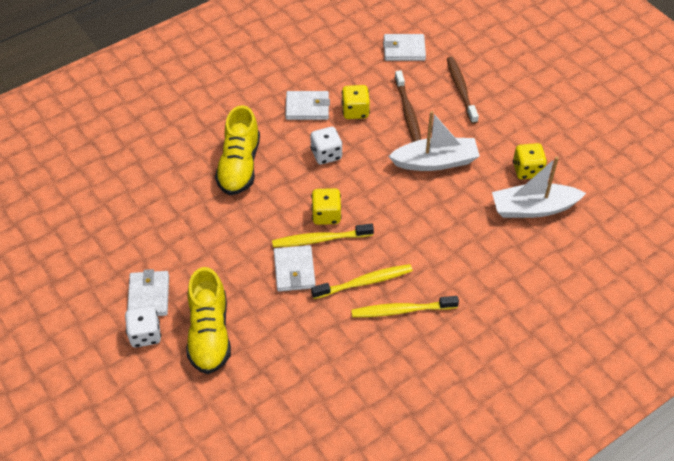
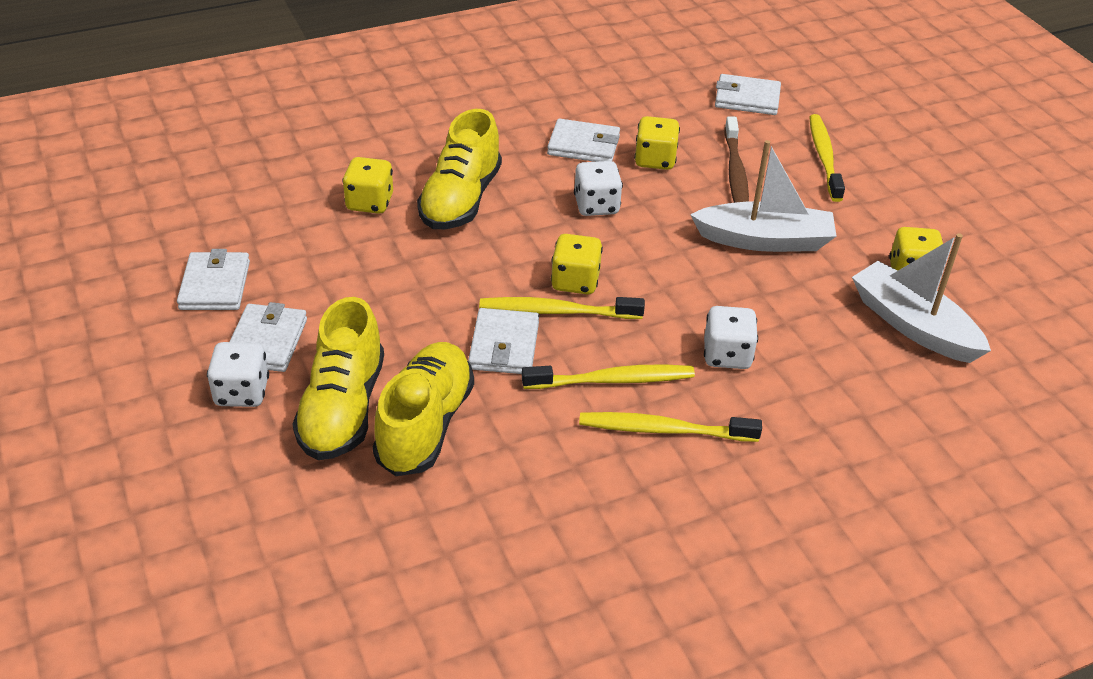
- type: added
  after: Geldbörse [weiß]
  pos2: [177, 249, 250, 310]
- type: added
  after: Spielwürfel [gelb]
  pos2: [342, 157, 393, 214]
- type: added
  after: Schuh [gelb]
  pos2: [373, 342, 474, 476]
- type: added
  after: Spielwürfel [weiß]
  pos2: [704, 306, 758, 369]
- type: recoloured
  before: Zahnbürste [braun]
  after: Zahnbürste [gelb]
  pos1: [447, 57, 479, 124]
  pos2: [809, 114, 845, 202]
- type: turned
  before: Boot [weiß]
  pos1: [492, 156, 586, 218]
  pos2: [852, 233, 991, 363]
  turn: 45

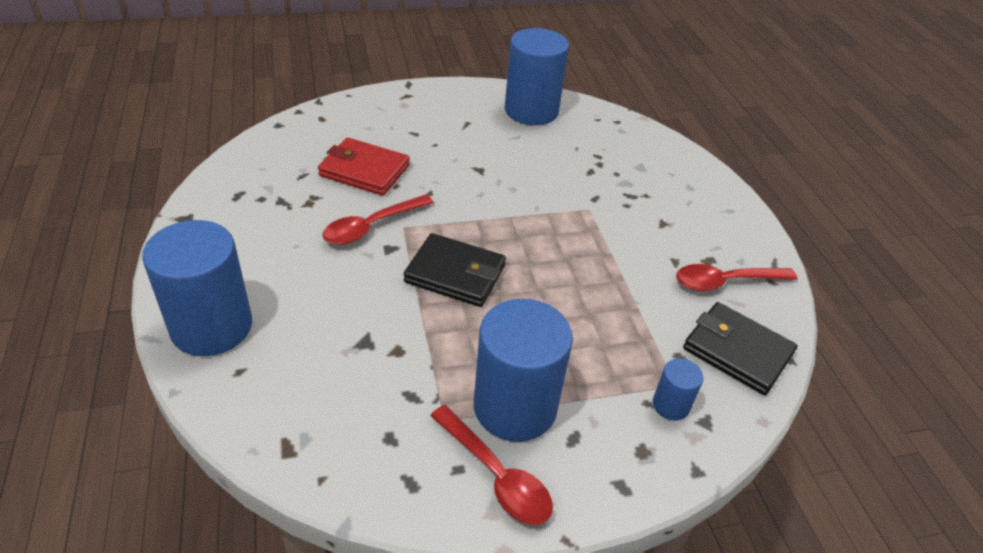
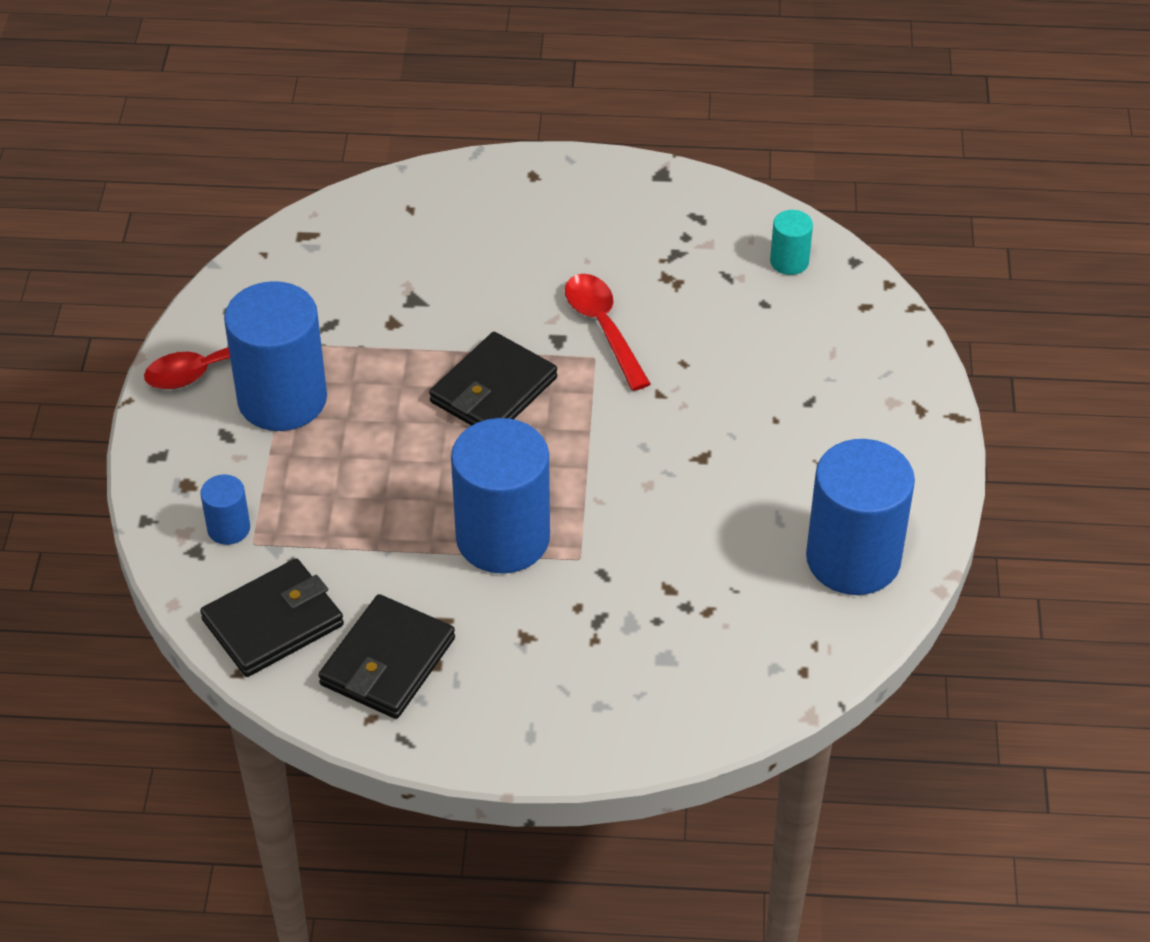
- type: replaced
  before: Löffel [rot]
  after: Geldbörse [schwarz]
  pos1: [676, 264, 797, 291]
  pos2: [318, 594, 455, 719]
- type: moved
  before: Vollzylinder [blau]
  pos1: [142, 220, 252, 356]
  pos2: [451, 418, 550, 573]
- type: added
  after: Vollzylinder [türkis]
  pos2: [770, 210, 813, 275]
- type: removed
  before: Geldbörse [rot]
  pos1: [318, 137, 410, 196]

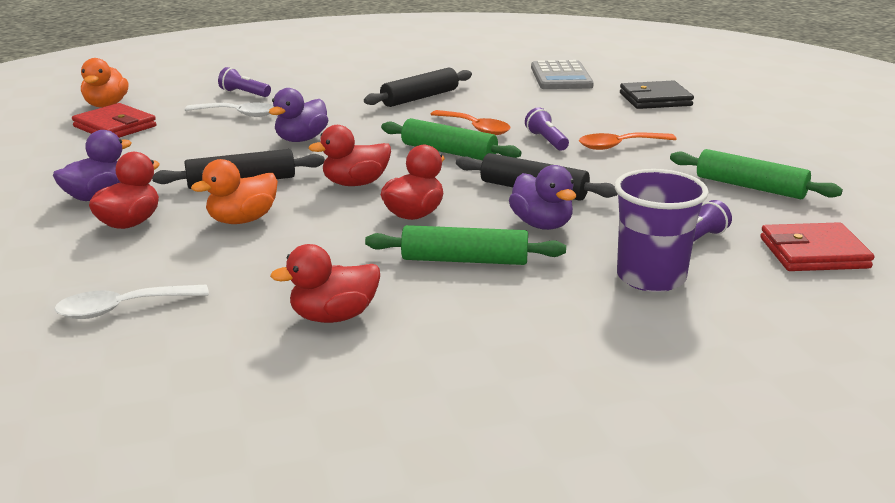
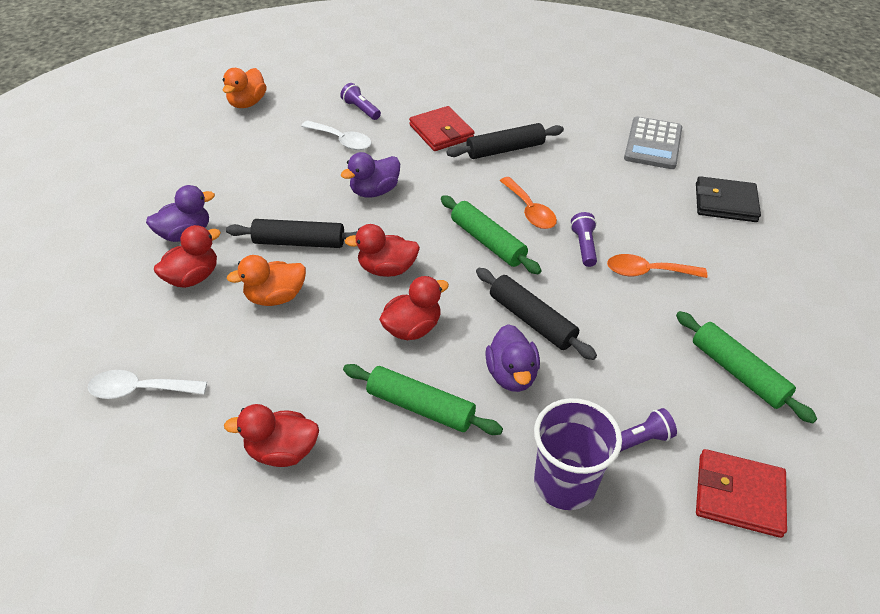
- type: moved
  before: Geldbörse [rot]
  pos1: [72, 103, 156, 138]
  pos2: [409, 106, 475, 151]

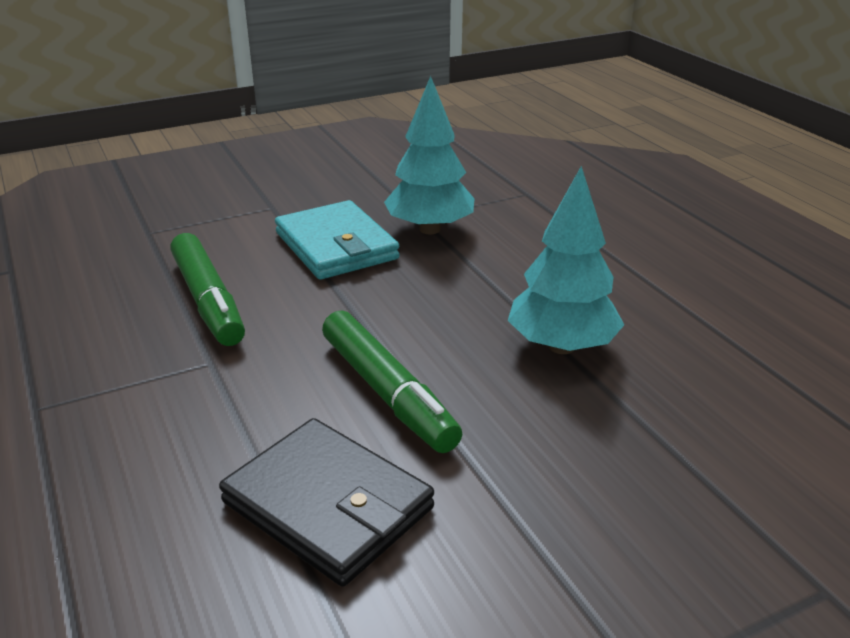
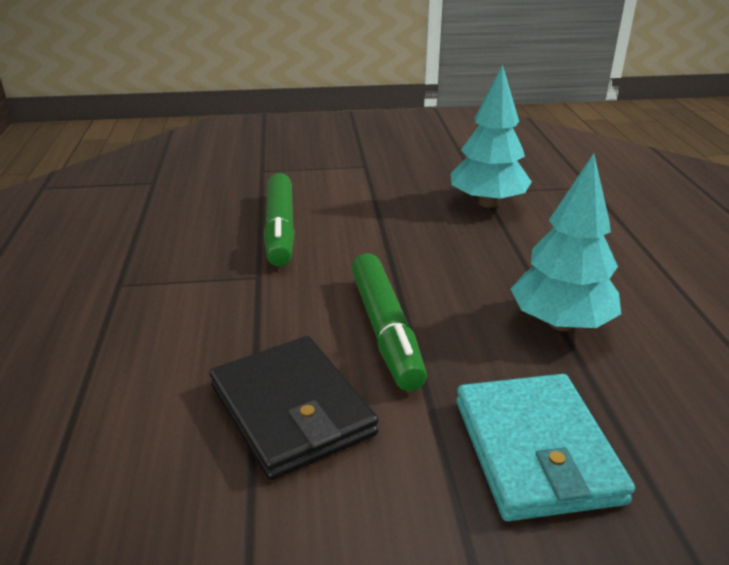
- type: moved
  before: Geldbörse [türkis]
  pos1: [275, 200, 400, 280]
  pos2: [456, 374, 635, 521]

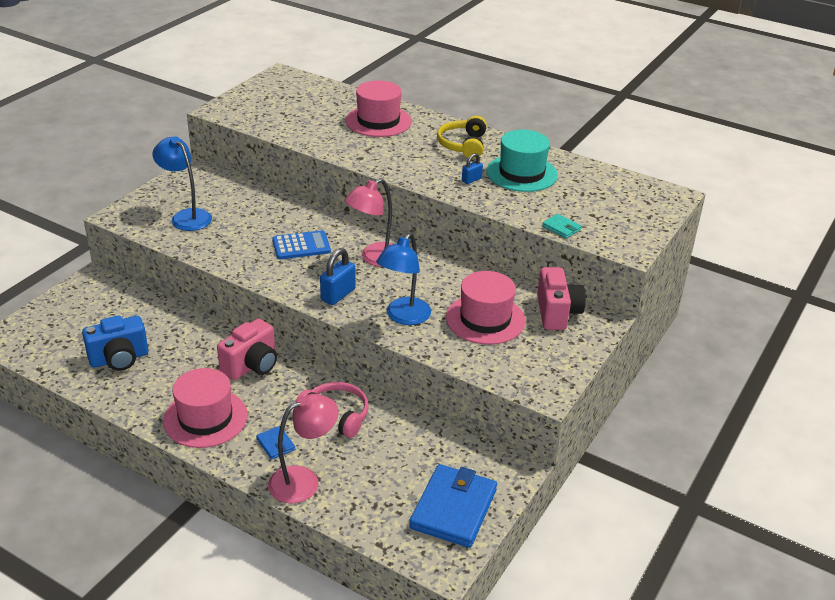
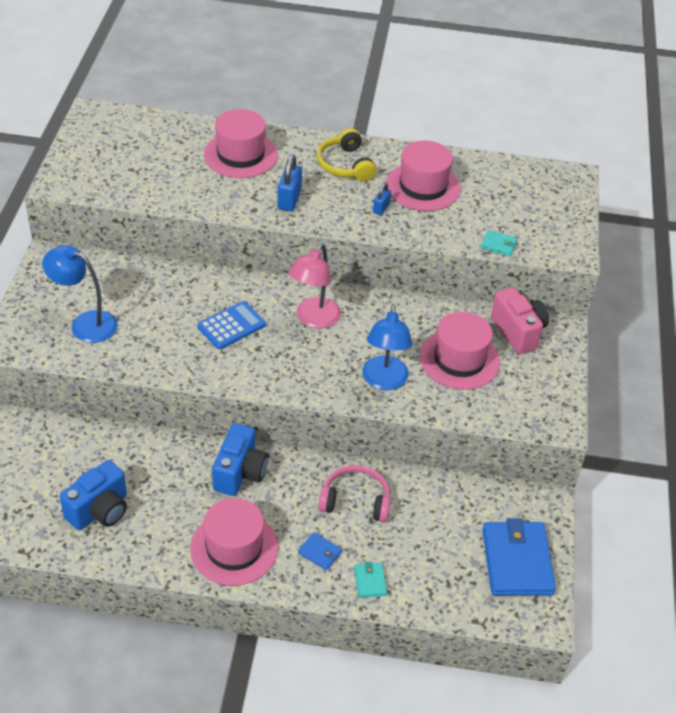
- type: recoloured
  before: Kamera [rosa]
  after: Kamera [blau]
  pos1: [217, 319, 277, 380]
  pos2: [212, 423, 268, 496]
- type: moved
  before: Vorhängeschloss [blau]
  pos1: [320, 248, 356, 305]
  pos2: [277, 154, 302, 212]
- type: replaced
  before: Lampe [rosa]
  after: Geldbörse [türkis]
  pos1: [268, 394, 338, 504]
  pos2: [354, 562, 387, 598]
- type: recoloured
  before: Hut [türkis]
  after: Hut [rosa]
  pos1: [486, 130, 558, 192]
  pos2: [386, 141, 461, 211]

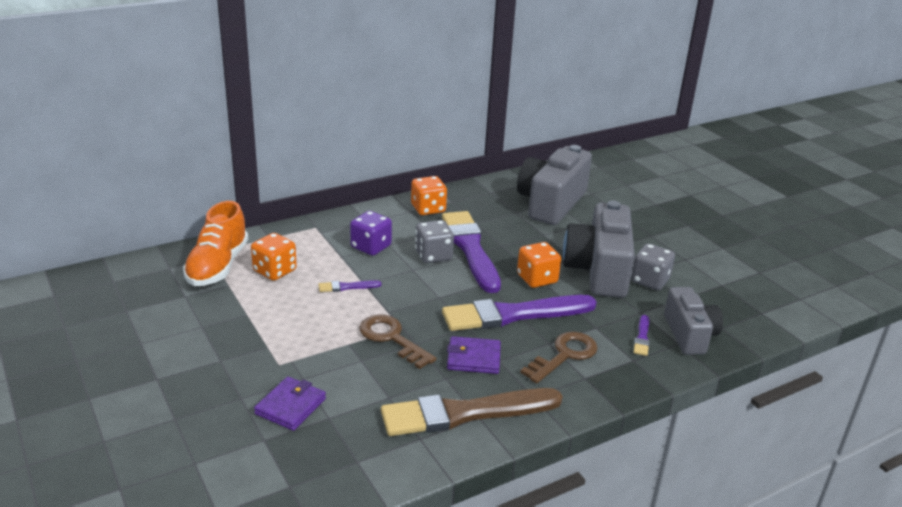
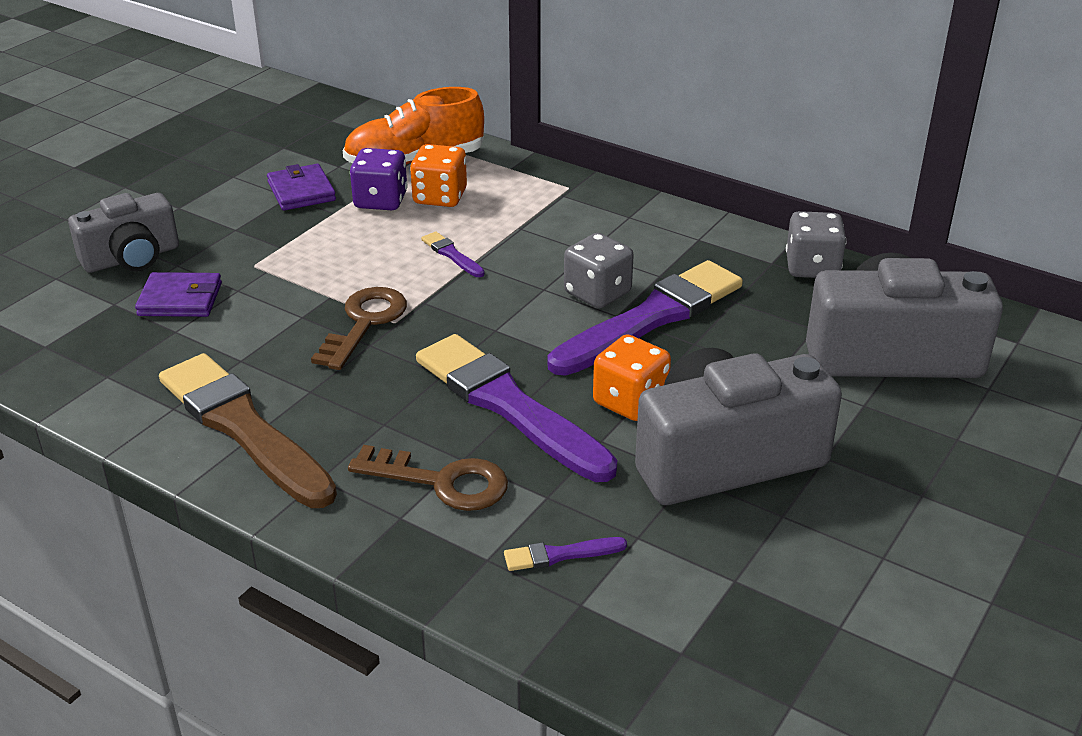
- type: moved
  before: Kamera [grau]
  pos1: [664, 287, 723, 355]
  pos2: [68, 193, 179, 273]
- type: moved
  before: Geldbörse [lila]
  pos1: [447, 336, 501, 374]
  pos2: [267, 164, 336, 211]
- type: moved
  before: Spielwürfel [lila]
  pos1: [350, 211, 392, 255]
  pos2: [350, 148, 408, 210]
- type: moved
  before: Spielwürfel [grau]
  pos1: [631, 244, 675, 290]
  pos2: [786, 211, 847, 278]
- type: removed
  before: Spielwürfel [orange]
  pos1: [411, 176, 447, 215]

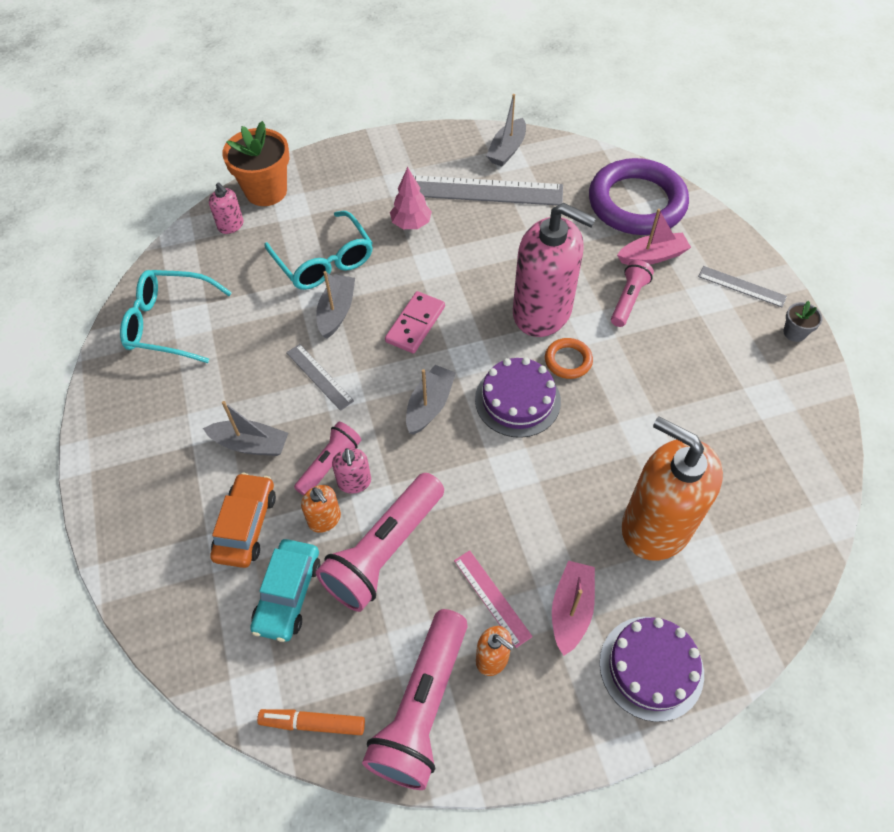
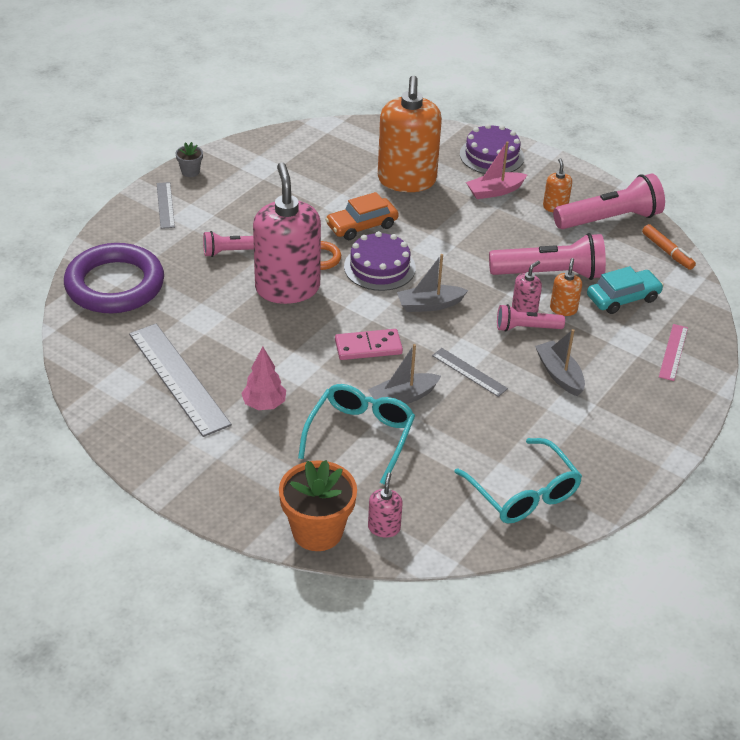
- type: moved
  before: Auto [orange]
  pos1: [210, 473, 276, 568]
  pos2: [325, 192, 399, 240]
- type: turned
  before: Lineal [grau]
  pos1: [286, 344, 354, 411]
  pos2: [432, 348, 508, 397]
  turn: -60
- type: moved
  before: Lineal [rosa]
  pos1: [454, 550, 533, 648]
  pos2: [659, 324, 688, 381]
- type: removed
  before: Boot [grau]
  pos1: [486, 94, 526, 167]
- type: removed
  before: Boot [rosa]
  pos1: [617, 209, 691, 265]

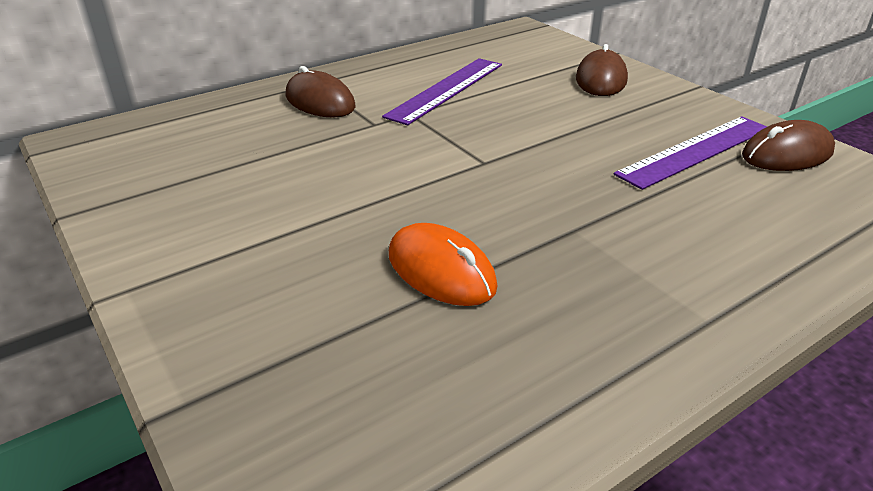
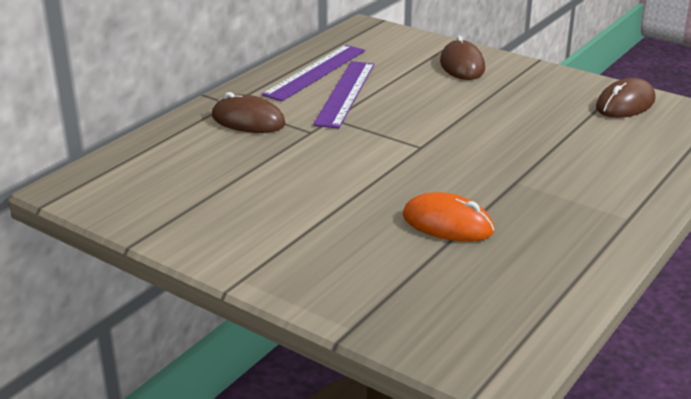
- type: moved
  before: Lineal [lila]
  pos1: [614, 116, 767, 190]
  pos2: [262, 45, 365, 101]

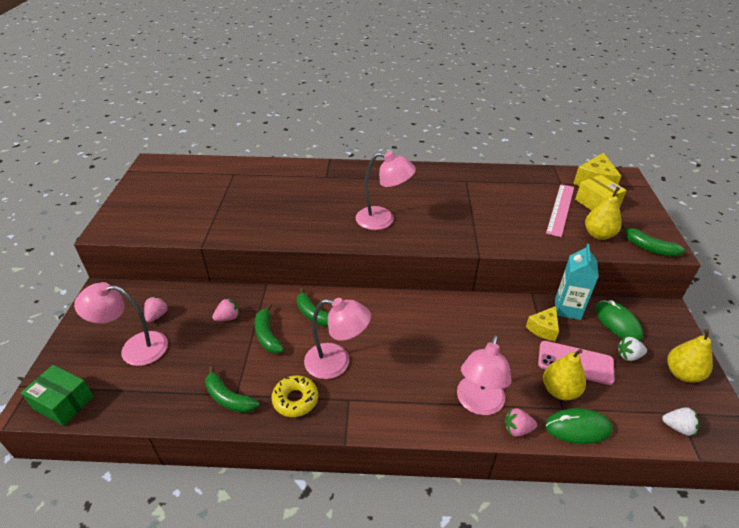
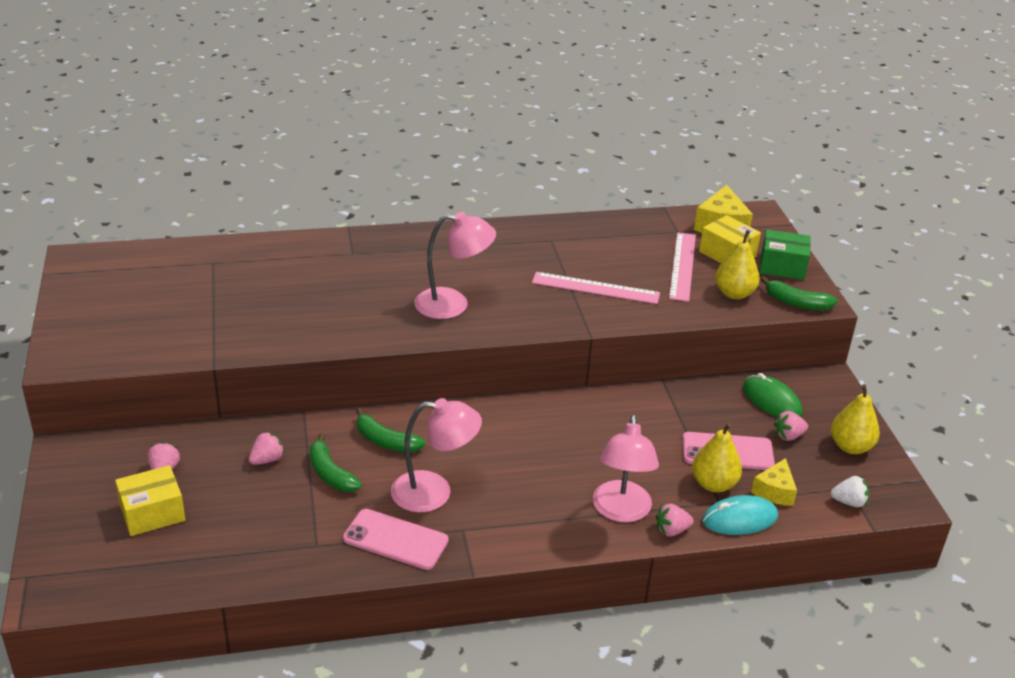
- type: replaced
  before: Lampe [rosa]
  after: Schachtel [gelb]
  pos1: [74, 282, 168, 366]
  pos2: [115, 465, 185, 536]
- type: replaced
  before: Donut [gelb]
  after: Handy [rosa]
  pos1: [271, 375, 318, 417]
  pos2: [343, 509, 449, 570]
- type: added
  after: Lineal [rosa]
  pos2: [532, 272, 660, 304]
- type: recoloured
  before: Computermaus [grün]
  after: Computermaus [türkis]
  pos1: [545, 408, 613, 444]
  pos2: [702, 495, 778, 535]
- type: moved
  before: Käse [gelb]
  pos1: [526, 306, 559, 341]
  pos2: [751, 458, 797, 506]
- type: moved
  before: Schachtel [grün]
  pos1: [21, 365, 94, 426]
  pos2: [760, 229, 811, 280]
- type: recoloured
  before: Erdbeere [weiß]
  after: Erdbeere [rosa]
  pos1: [618, 337, 647, 361]
  pos2: [774, 411, 808, 441]
- type: removed
  before: Banane [grün]
  pos1: [205, 366, 259, 413]
- type: removed
  before: Getränkekarton [türkis]
  pos1: [555, 244, 599, 320]

